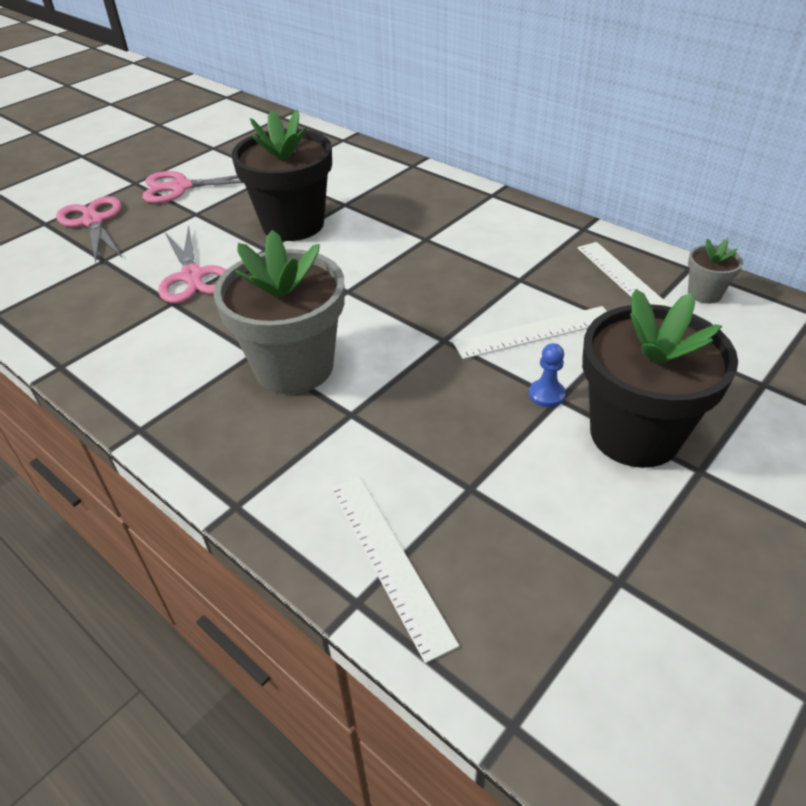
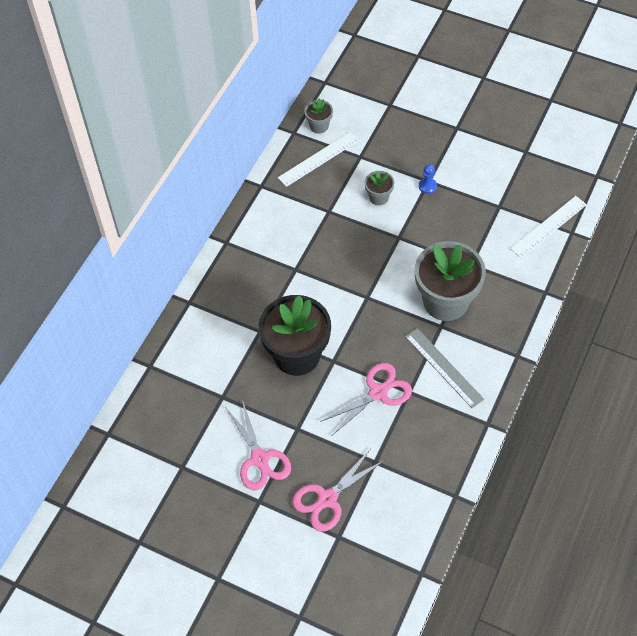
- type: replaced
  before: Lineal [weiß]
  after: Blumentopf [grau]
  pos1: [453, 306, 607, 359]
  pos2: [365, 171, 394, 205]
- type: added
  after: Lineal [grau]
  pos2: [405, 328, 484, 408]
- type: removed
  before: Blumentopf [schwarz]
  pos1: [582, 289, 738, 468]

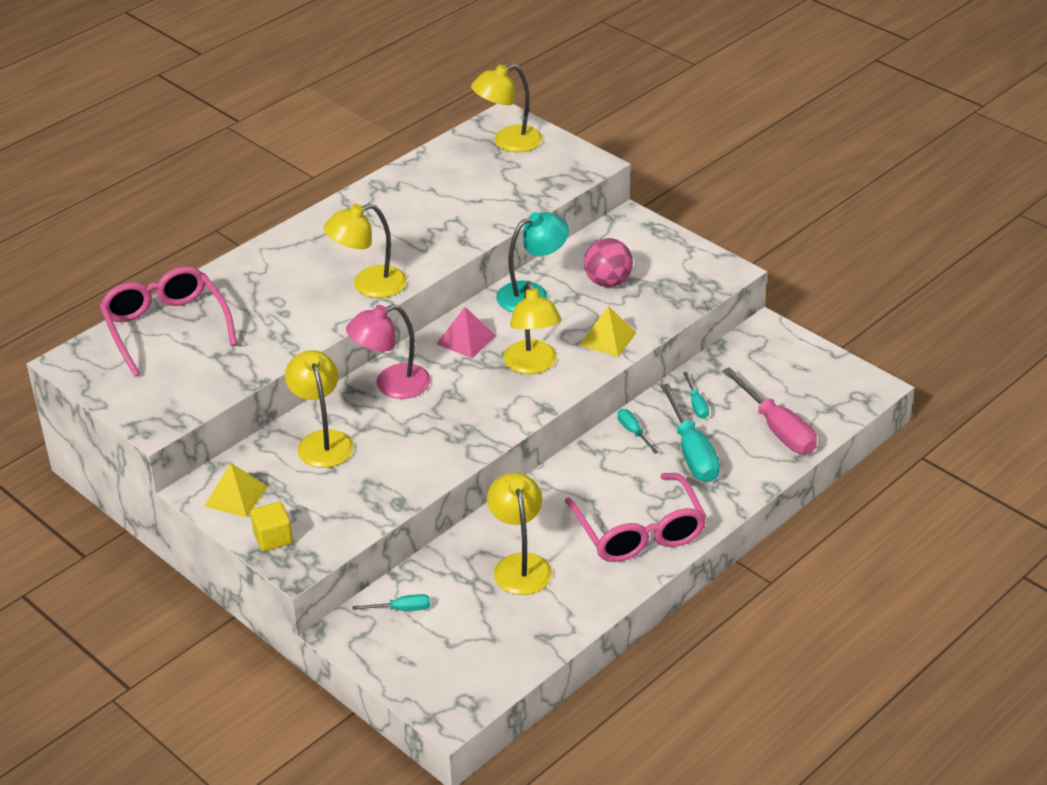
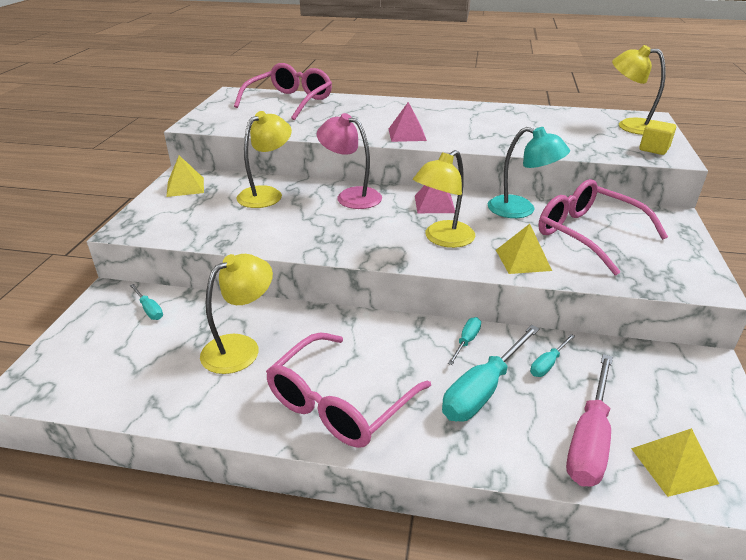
- type: replaced
  before: Lampe [gelb]
  after: Pyramide [rosa]
  pos1: [324, 204, 407, 298]
  pos2: [389, 102, 427, 142]
- type: replaced
  before: Ball [rosa]
  after: Brille [rosa]
  pos1: [584, 238, 633, 287]
  pos2: [538, 179, 668, 275]
- type: added
  after: Pyramide [gelb]
  pos2: [631, 428, 719, 497]
- type: moved
  before: Kubus [gelb]
  pos1: [250, 502, 293, 551]
  pos2: [640, 120, 676, 155]

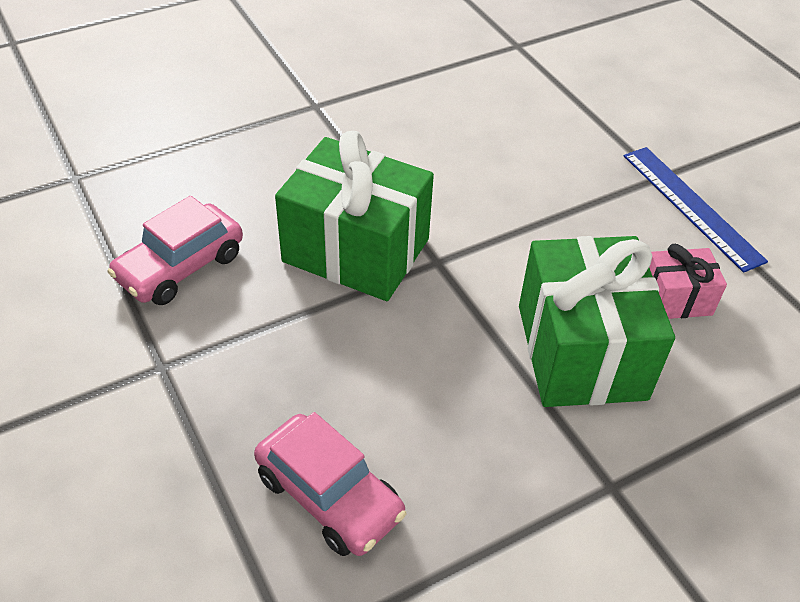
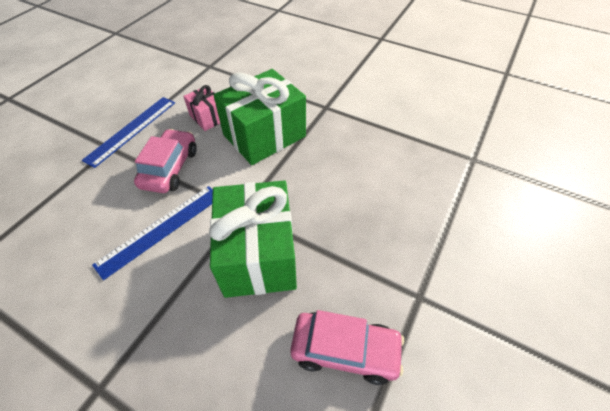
- type: added
  after: Lineal [blau]
  pos2: [92, 186, 213, 280]
- type: moved
  before: Auto [rosa]
  pos1: [254, 412, 406, 556]
  pos2: [134, 129, 197, 193]

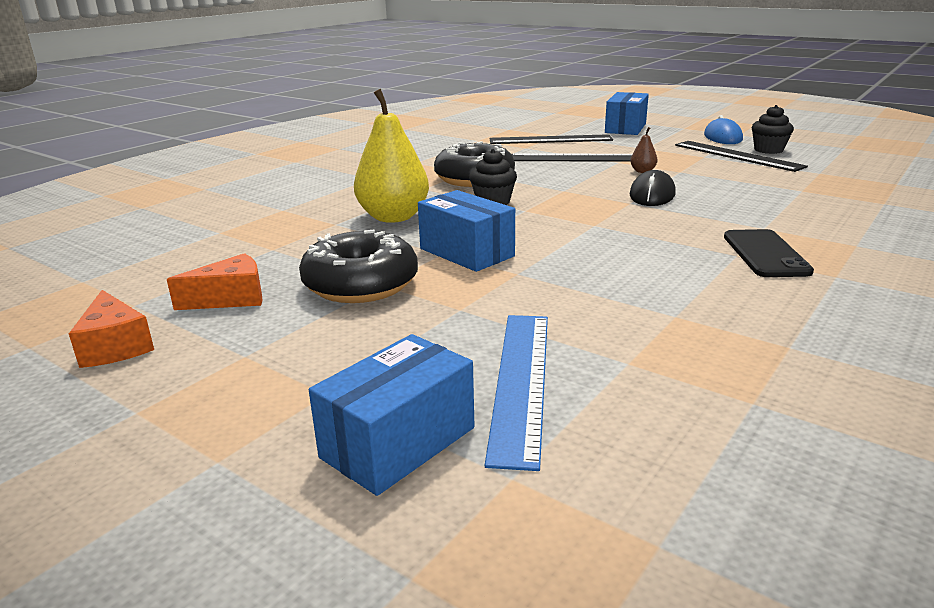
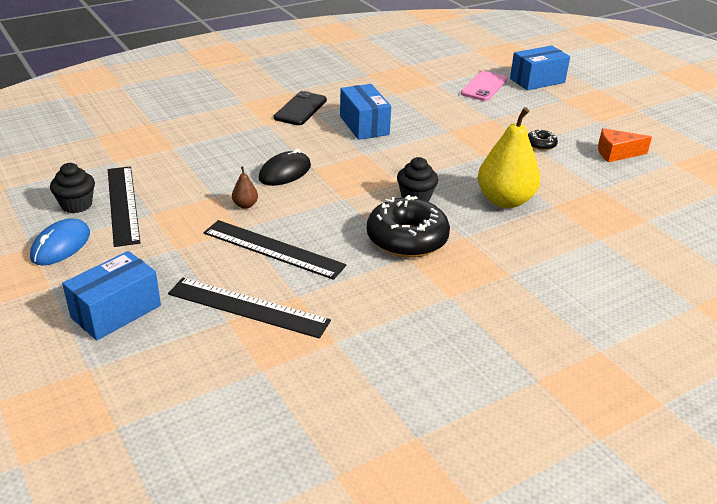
- type: moved
  before: Schachtel [blau]
  pos1: [418, 190, 515, 272]
  pos2: [340, 84, 391, 140]
- type: replaced
  before: Lineal [blau]
  after: Handy [rosa]
  pos1: [485, 315, 548, 471]
  pos2: [461, 71, 507, 101]
- type: resized
  before: Donut [schwarz]
  pos1: [299, 229, 418, 303]
  pos2: [528, 129, 558, 151]
  scale: 0.45
- type: removed
  before: Käse [orange]
  pos1: [69, 290, 154, 368]

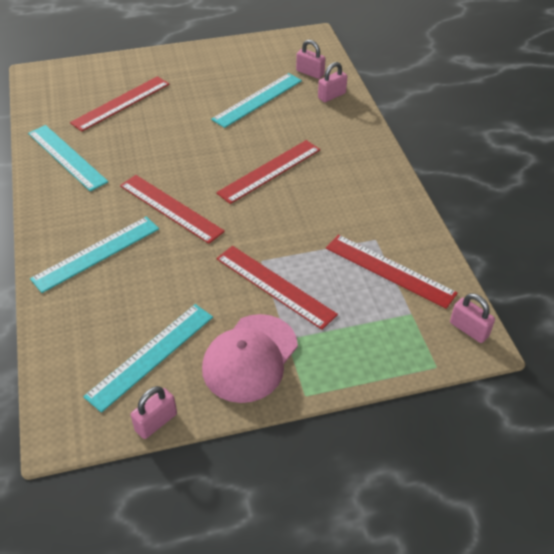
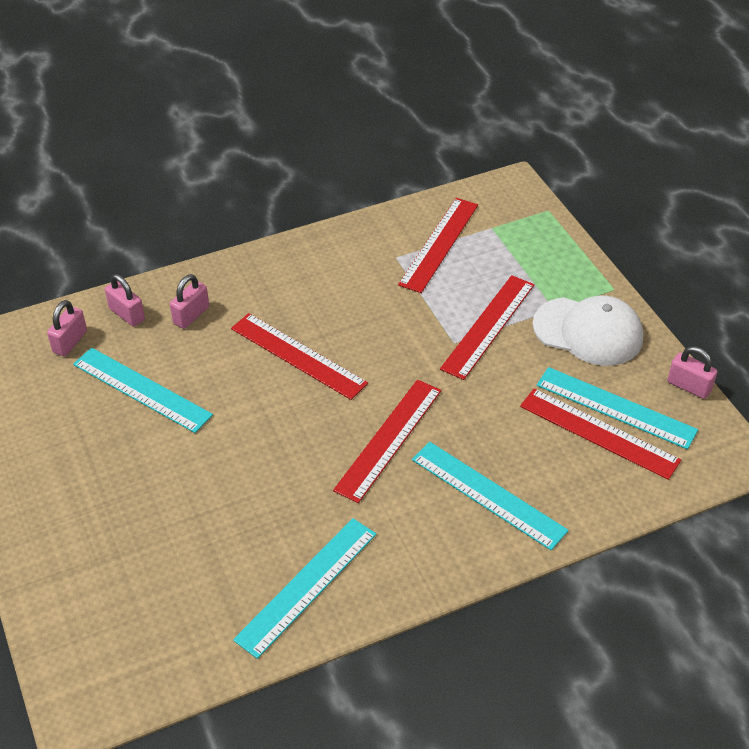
- type: moved
  before: Vorhängeschloss [rosa]
  pos1: [450, 293, 495, 343]
  pos2: [170, 274, 209, 329]
- type: moved
  before: Lineal [rot]
  pos1: [70, 76, 169, 132]
  pos2: [520, 388, 681, 480]
- type: recoloured
  before: Kappe [rosa]
  after: Kappe [weiß]
  pos1: [202, 314, 298, 403]
  pos2: [533, 295, 644, 366]

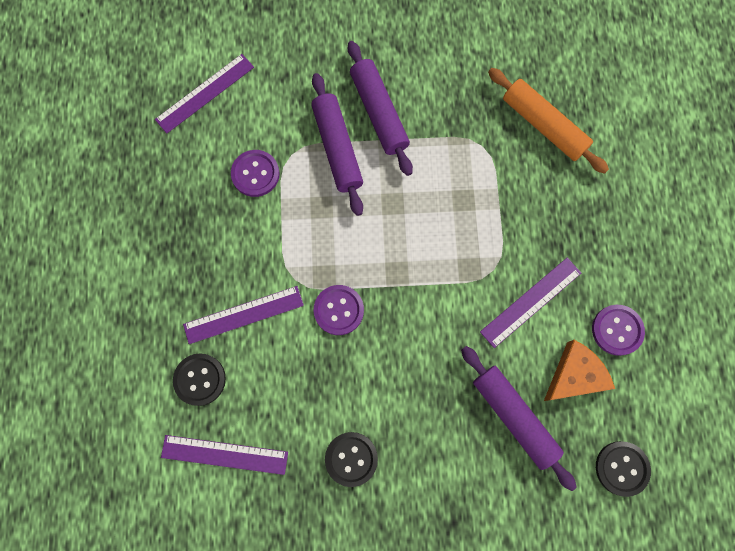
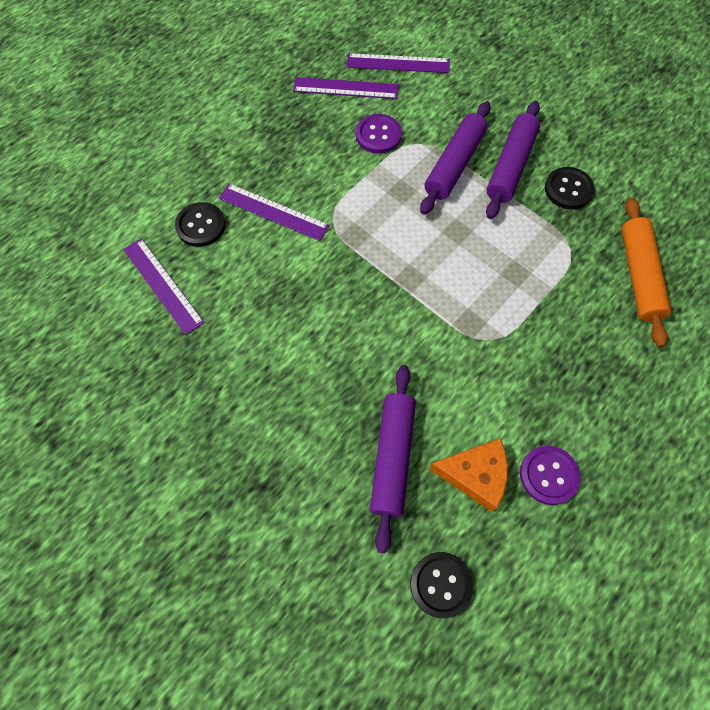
- type: moved
  before: Lineal [lila]
  pos1: [480, 258, 581, 348]
  pos2: [293, 77, 399, 99]
- type: moved
  before: Knopf [schwarz]
  pos1: [325, 432, 378, 487]
  pos2: [545, 167, 595, 209]
- type: removed
  before: Knopf [lila]
  pos1: [314, 285, 364, 335]

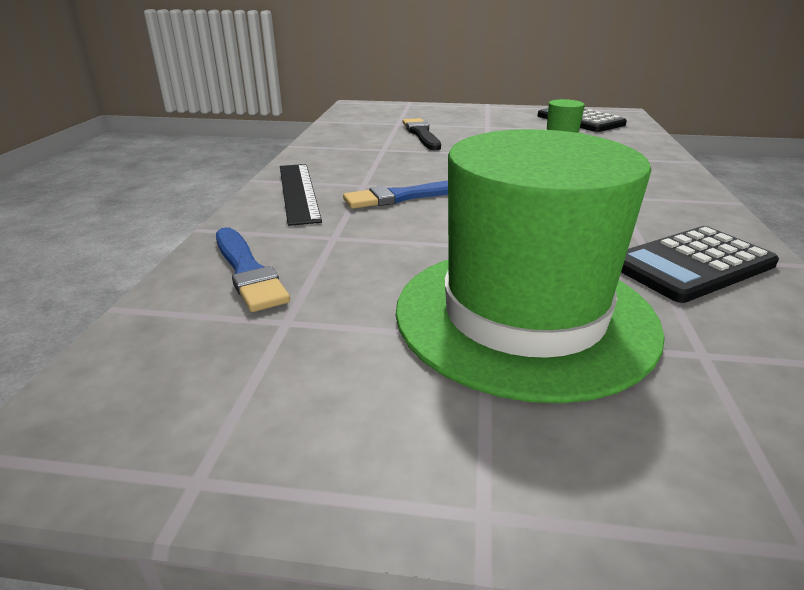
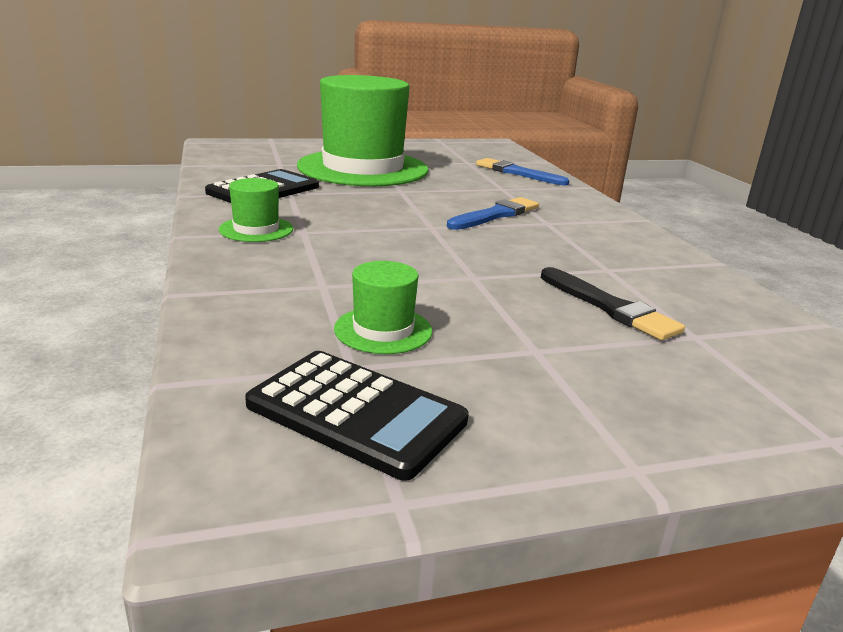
- type: added
  after: Hut [grün]
  pos2: [219, 178, 293, 242]
- type: removed
  before: Lineal [schwarz]
  pos1: [280, 164, 322, 226]

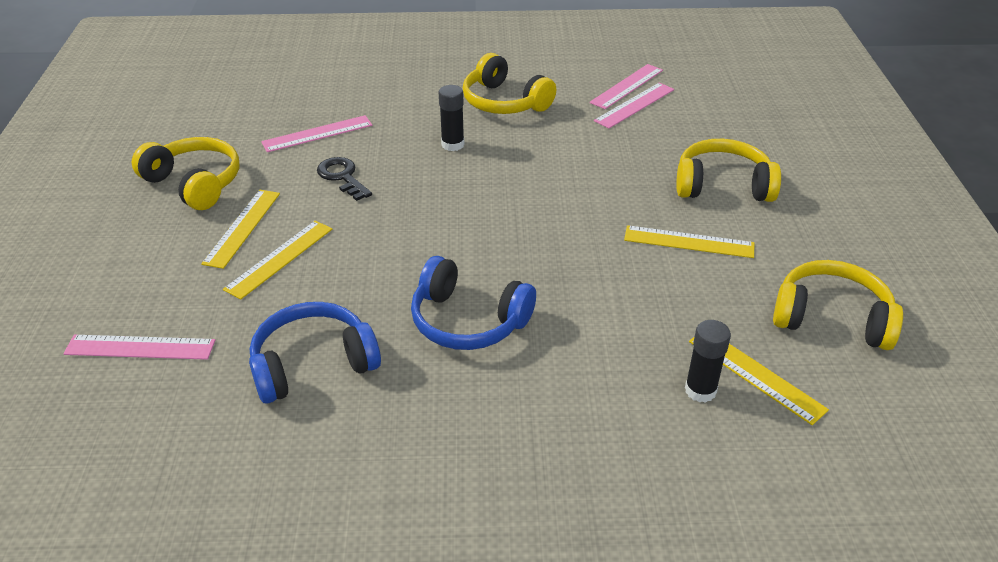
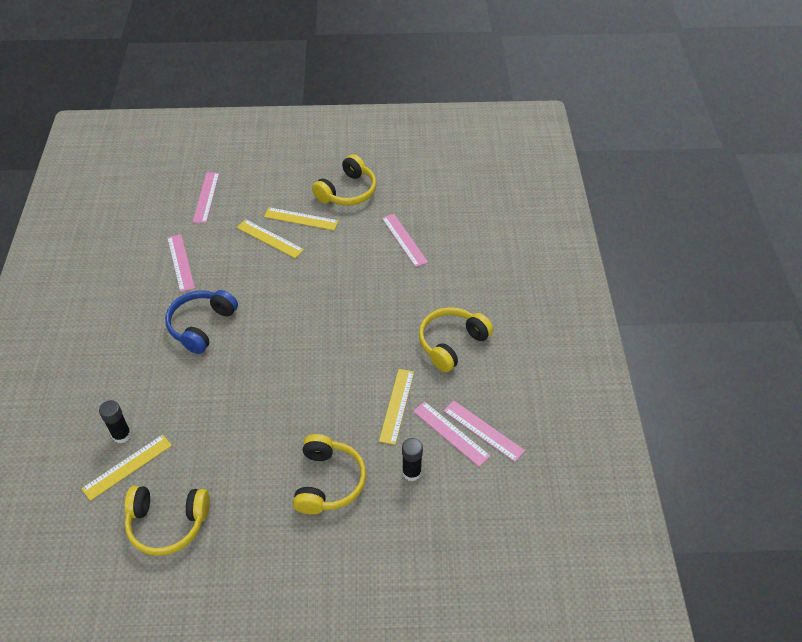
- type: turned
  before: Kopfhörer [gelb]
  pos1: [773, 260, 903, 350]
  pos2: [124, 486, 210, 556]
  turn: 75
- type: replaced
  before: Kopfhörer [blau]
  after: Lineal [rosa]
  pos1: [249, 302, 381, 404]
  pos2: [167, 234, 195, 292]
- type: moved
  before: Lineal [gelb]
  pos1: [624, 225, 754, 258]
  pos2: [379, 369, 414, 445]
- type: moved
  before: Klebestift [schwarz]
  pos1: [439, 85, 464, 151]
  pos2: [402, 438, 423, 481]
- type: removed
  before: Schlüssel [schwarz]
  pos1: [317, 157, 372, 201]

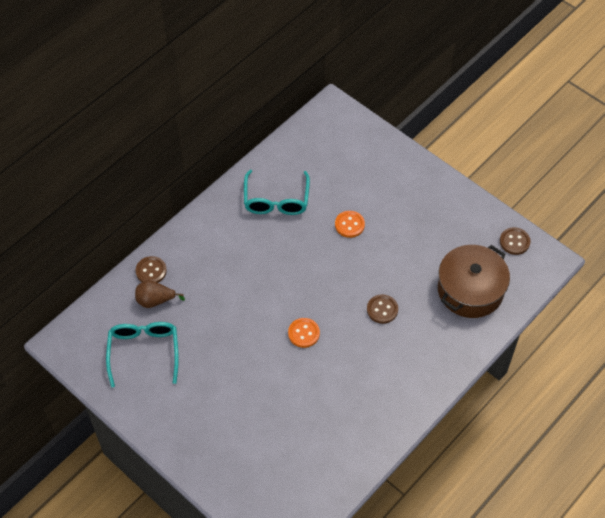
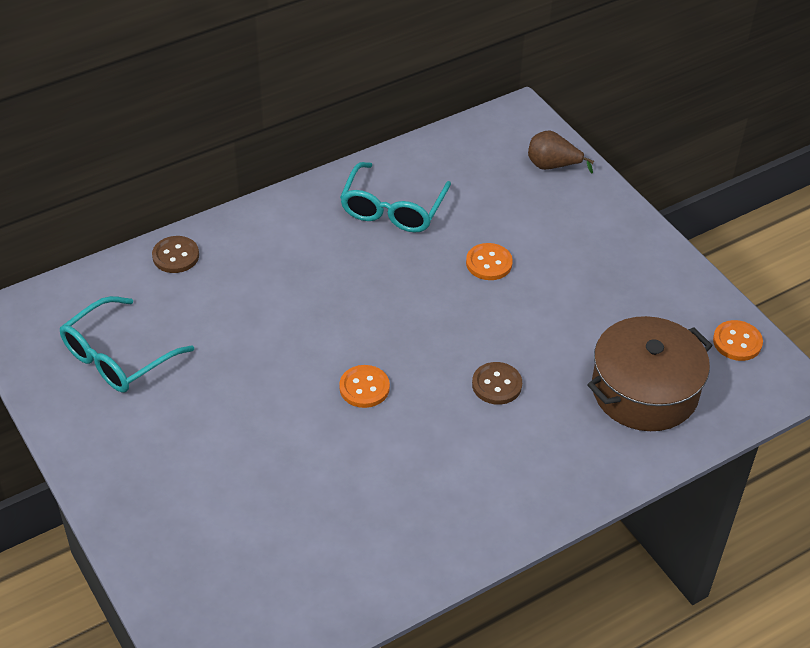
- type: turned
  before: Brille [türkis]
  pos1: [106, 322, 179, 388]
  pos2: [60, 296, 194, 392]
  turn: -150
- type: moved
  before: Birne [braun]
  pos1: [135, 280, 185, 308]
  pos2: [528, 130, 594, 174]
- type: recoloured
  before: Knopf [braun]
  after: Knopf [orange]
  pos1: [500, 227, 531, 255]
  pos2: [713, 320, 763, 361]

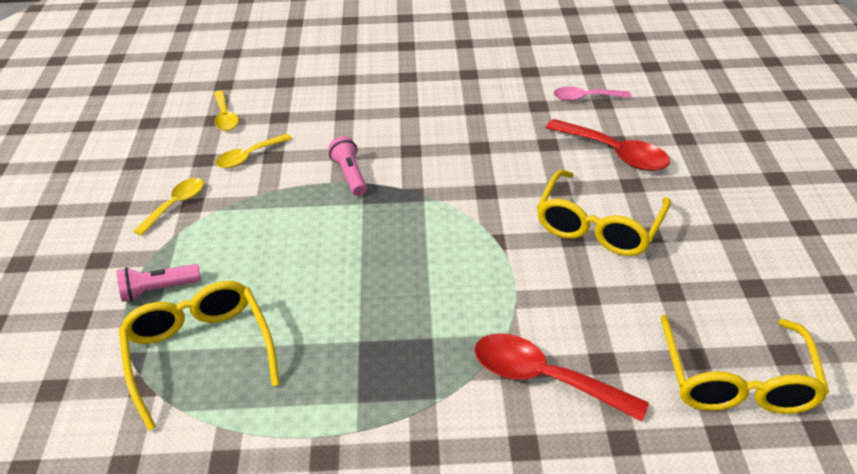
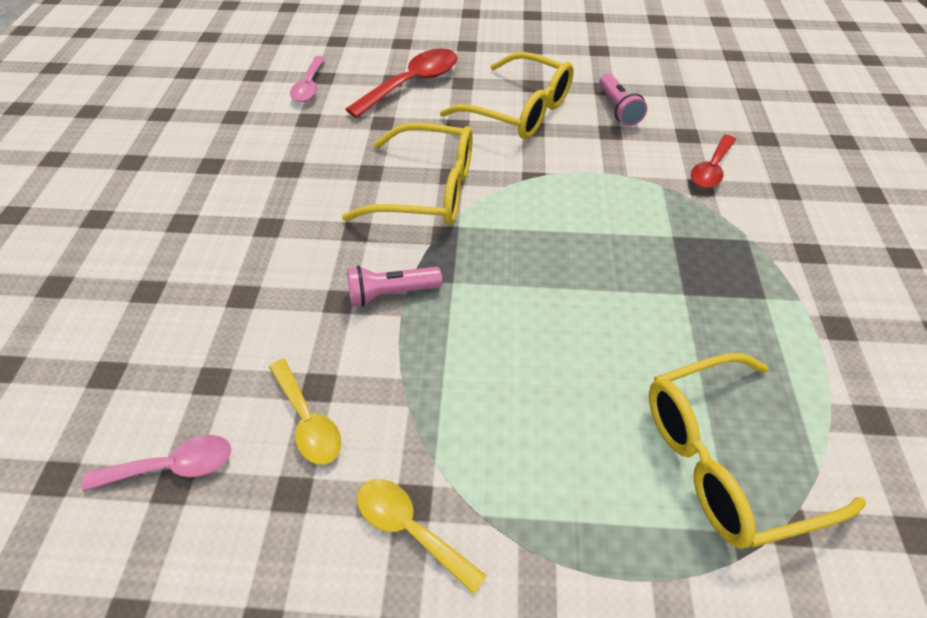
- type: recoloured
  before: Löffel [gelb]
  after: Löffel [rosa]
  pos1: [214, 90, 239, 131]
  pos2: [82, 435, 231, 491]
- type: moved
  before: Brille [gelb]
  pos1: [661, 315, 829, 414]
  pos2: [342, 123, 473, 225]
- type: moved
  before: Taschenlampe [rosa]
  pos1: [117, 264, 201, 302]
  pos2: [599, 74, 647, 126]
- type: resized
  before: Löffel [rot]
  pos1: [475, 333, 649, 421]
  pos2: [691, 135, 736, 188]
  scale: 0.63

